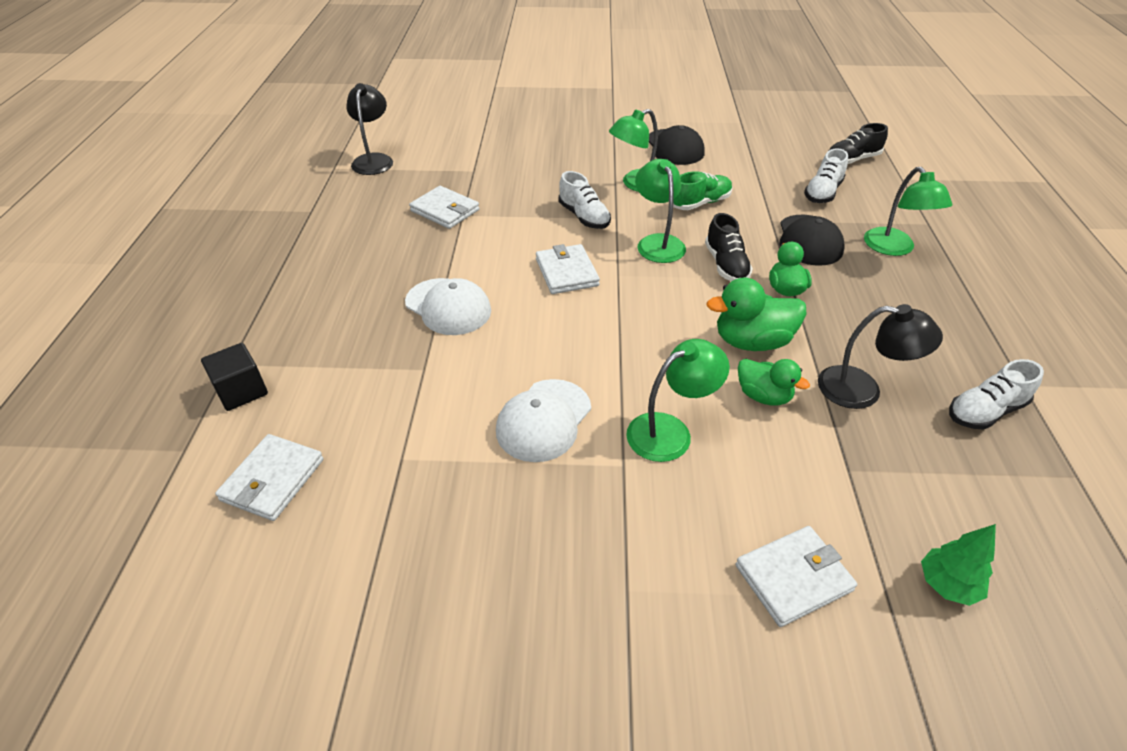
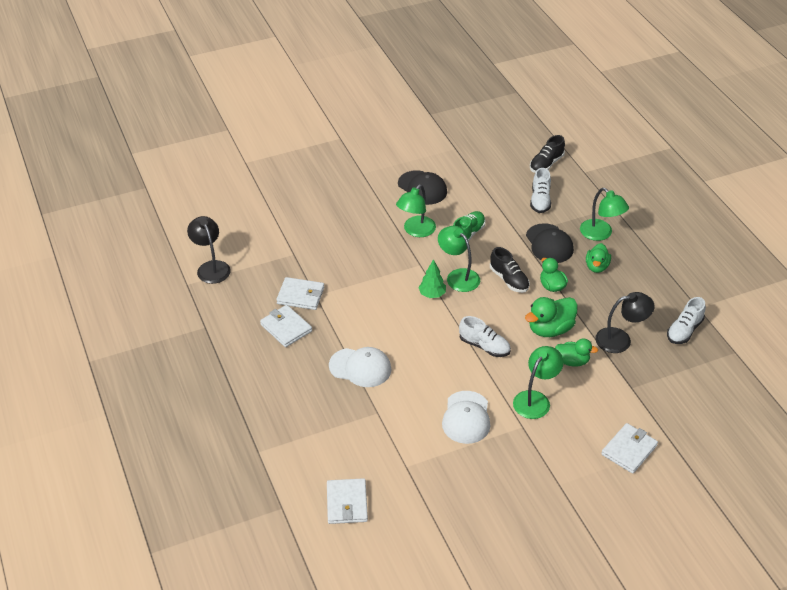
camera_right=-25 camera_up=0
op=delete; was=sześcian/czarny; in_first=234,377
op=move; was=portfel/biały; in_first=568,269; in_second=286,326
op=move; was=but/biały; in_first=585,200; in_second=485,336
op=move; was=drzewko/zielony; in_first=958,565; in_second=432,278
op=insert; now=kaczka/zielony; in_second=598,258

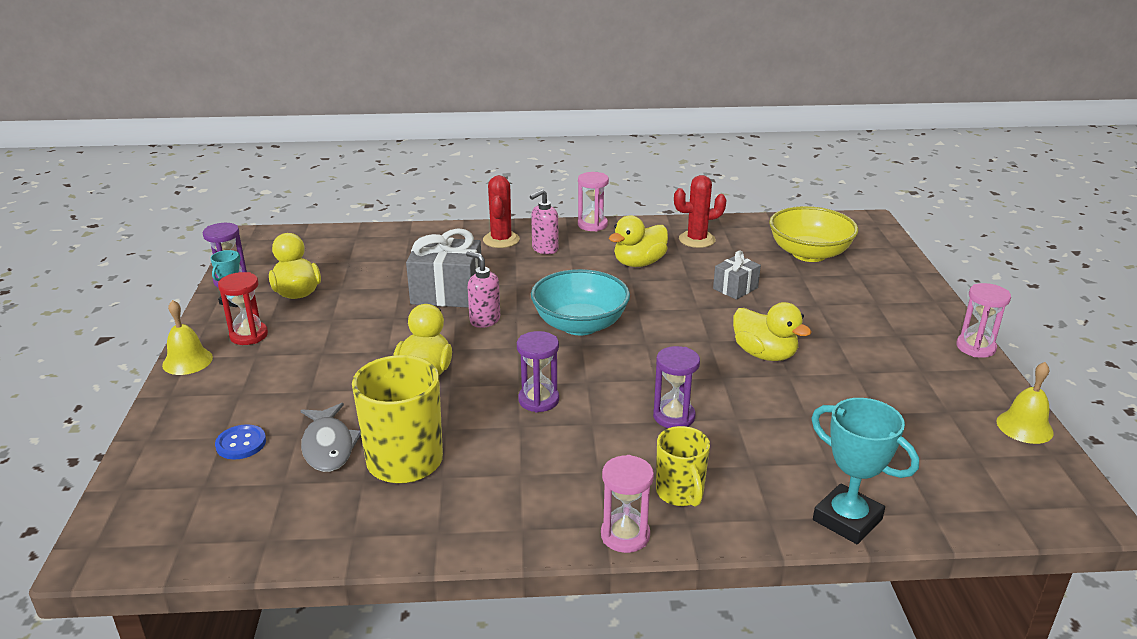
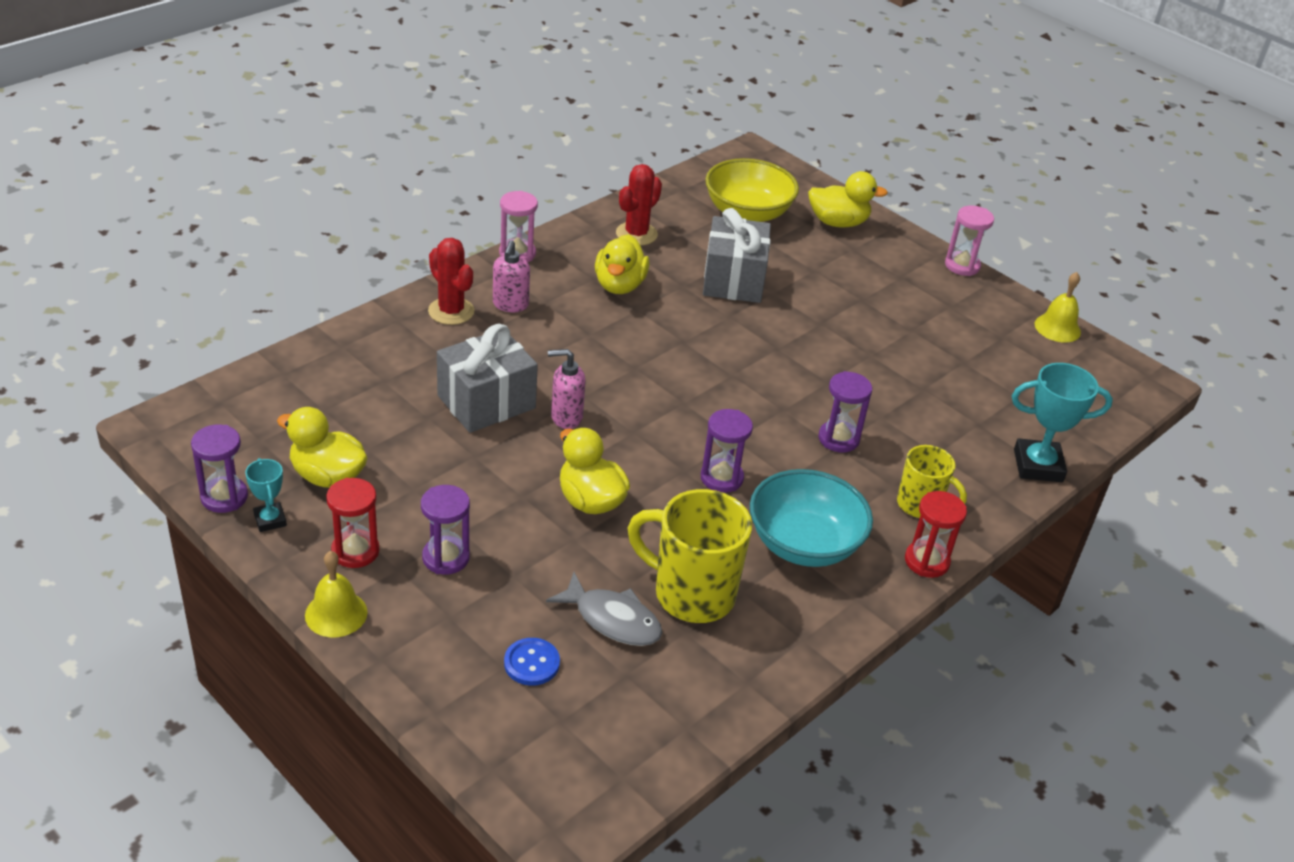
camera_right=-45 camera_up=10
op=move; was=miska/turkusowy; in_first=580,302; in_second=811,518
op=recolor; was=klepsydra/różowy; now=klepsydra/czerwony; in_first=627,504; in_second=936,534
op=resize; was=prezent/szary; in_first=737,275; in_second=737,255; ratio=1.78
op=move; was=kaczka/żółty; in_first=772,331; in_second=848,199
op=insert; now=klepsydra/fioletowy; in_second=445,530

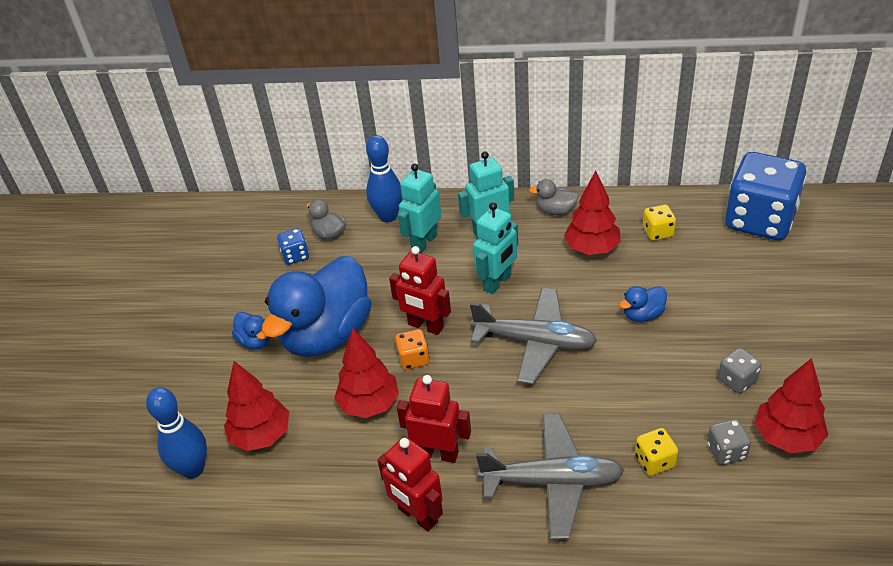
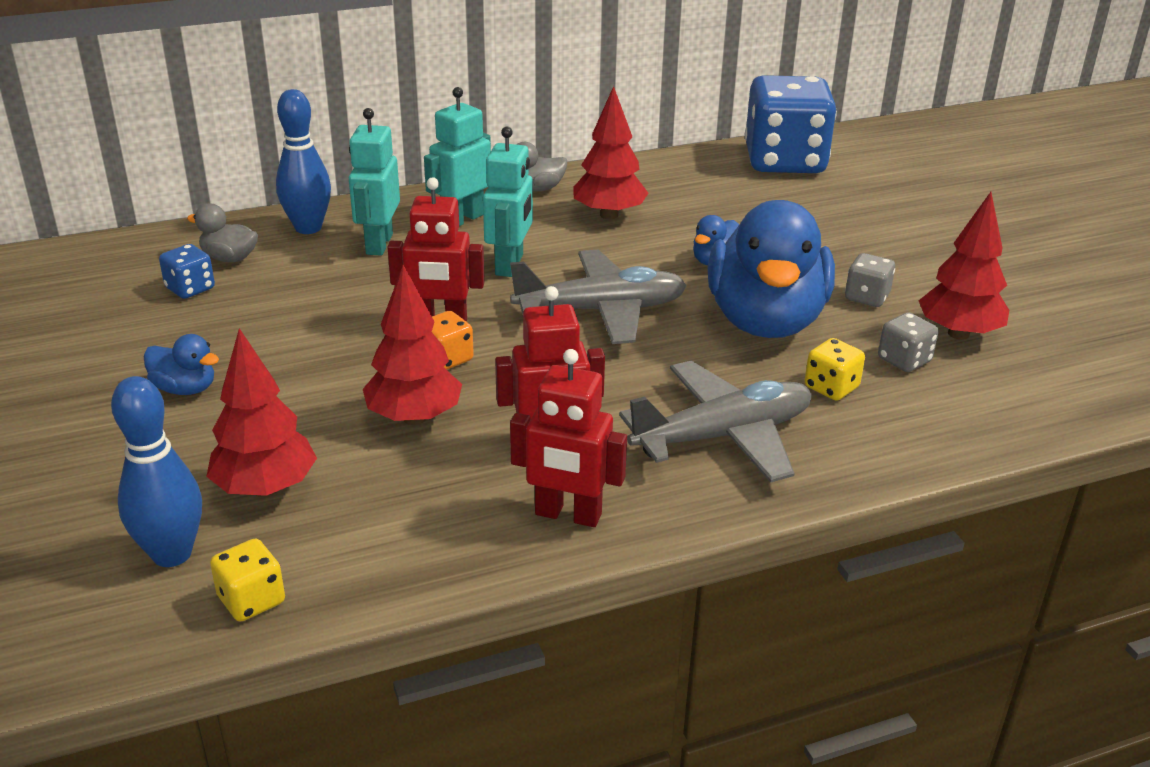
camera_right=-30 camera_up=-10
op=move; was=kaczka/niebieski; in_first=316,306; in_second=771,269
op=move; was=kostka do gry/żółty; in_first=659,223; in_second=247,580

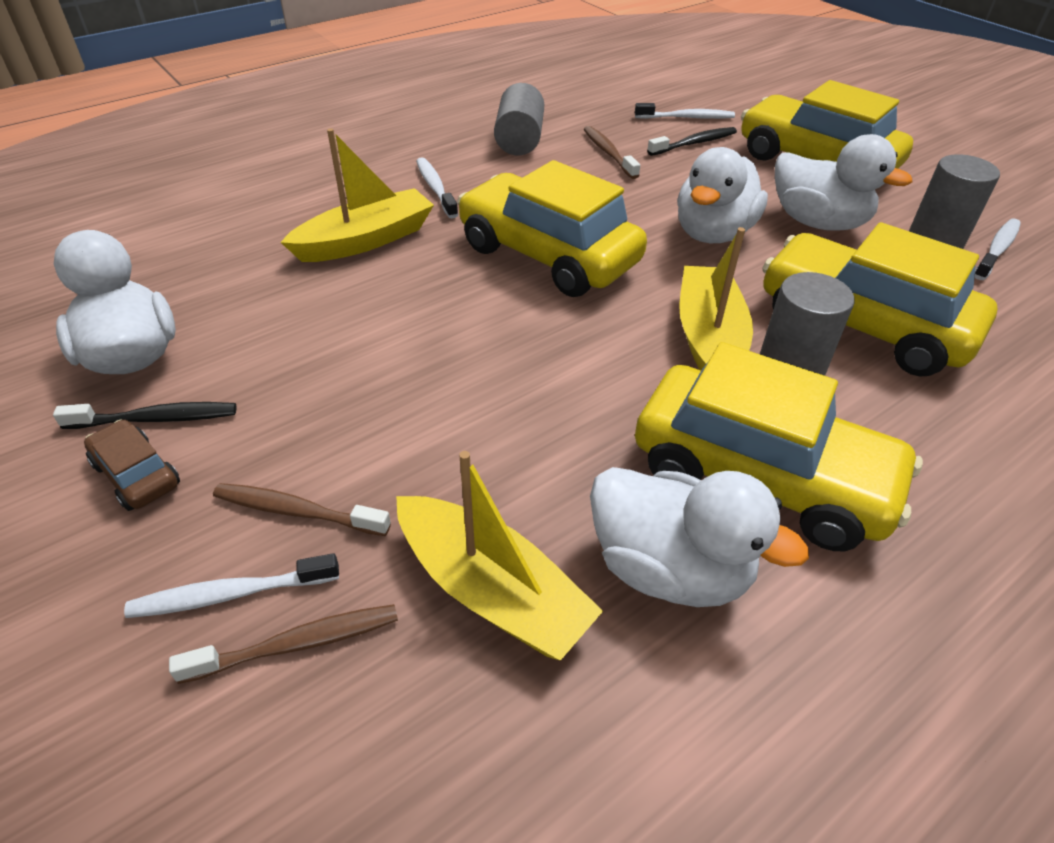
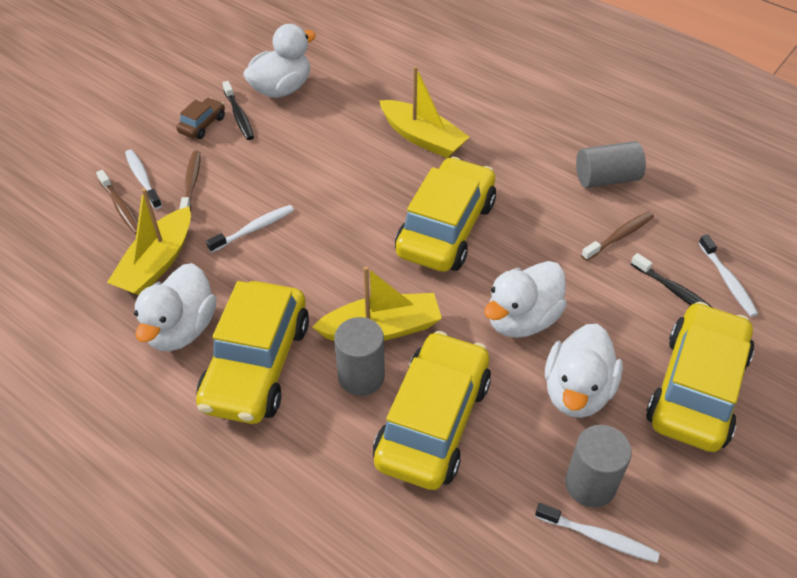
camera_right=75 camera_up=5
op=move; was=szczoteczka do zębów/biały; in_first=437,188; in_second=250,229
op=rotate; was=kaczka/biały; in_first=722,195; in_second=525,299; clockwise=-60

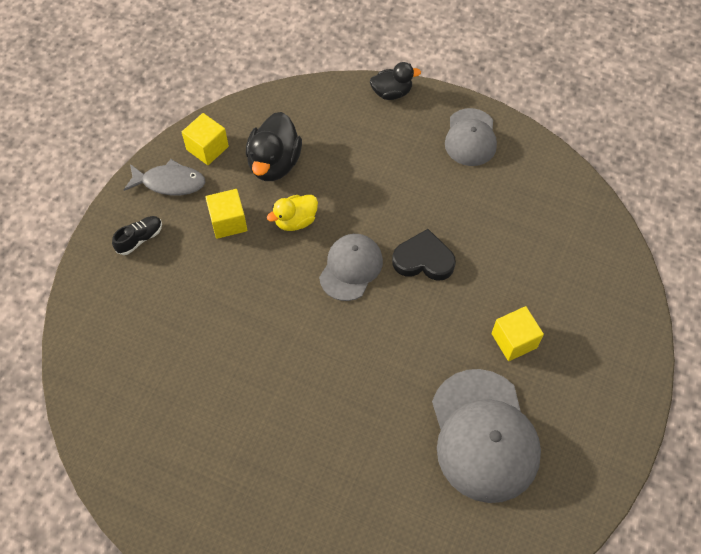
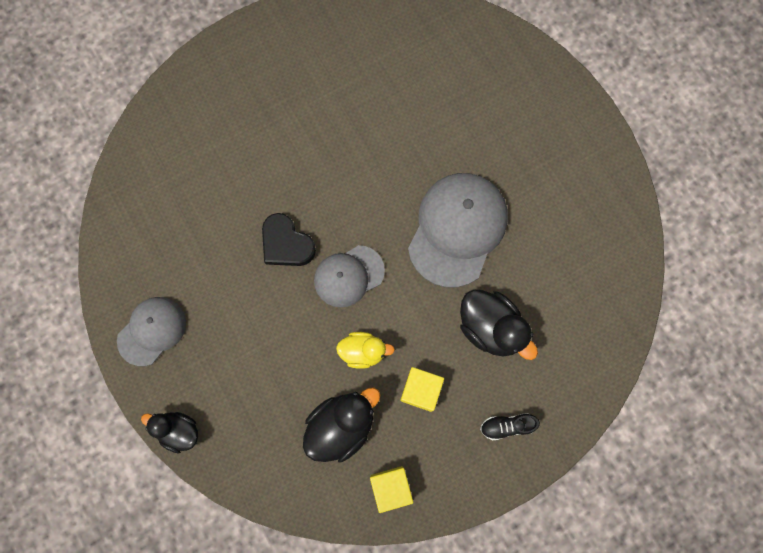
camera_right=-145 camera_up=15
op=delete; was=ryba/szary; in_first=164,177
op=move; was=czapka/szary; in_first=486,436; in_second=458,230
op=delete; was=sześcian/żółty; in_first=518,333
op=insert; now=kaczka/czarny; in_second=499,325

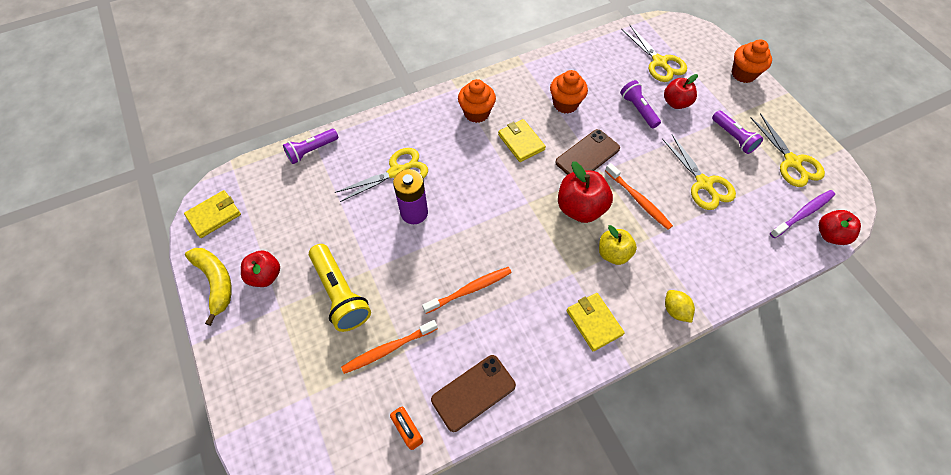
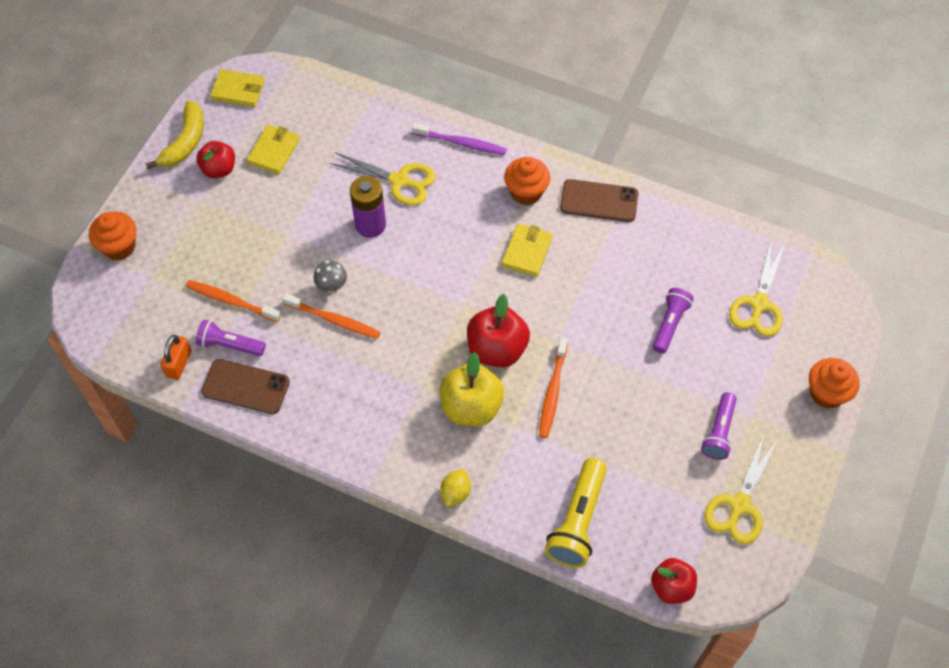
camera_right=50 camera_up=0
op=move; was=latarka/fioletowy; in_first=310,146; in_second=231,338
op=move; was=latarka/żółty; in_first=340,288; in_second=576,513
op=move; was=muffinka/pomarańczowy; in_first=569,92; in_second=113,236
op=move; was=telefon/brązowy; in_first=587,152; in_second=599,200
op=move; was=portfel/żółty; in_first=595,322; in_second=273,149
op=resize; was=jabłko/żółty; in_first=618,245; in_second=471,389; ratio=1.52
op=delete; was=nożyczki/żółty; in_first=699,172
op=delete; was=jabłko/czerwony; in_first=681,91
op=move; was=szczoteczka do zębów/fioletowy; in_first=802,214; in_second=459,139
op=insert; now=grzyb/szary; in_second=330,277

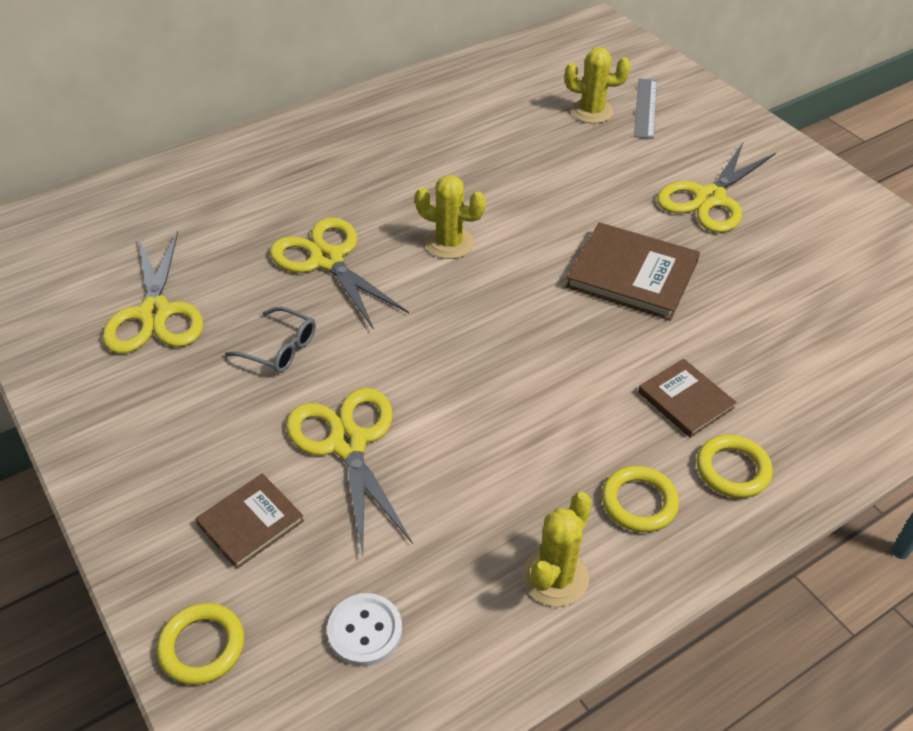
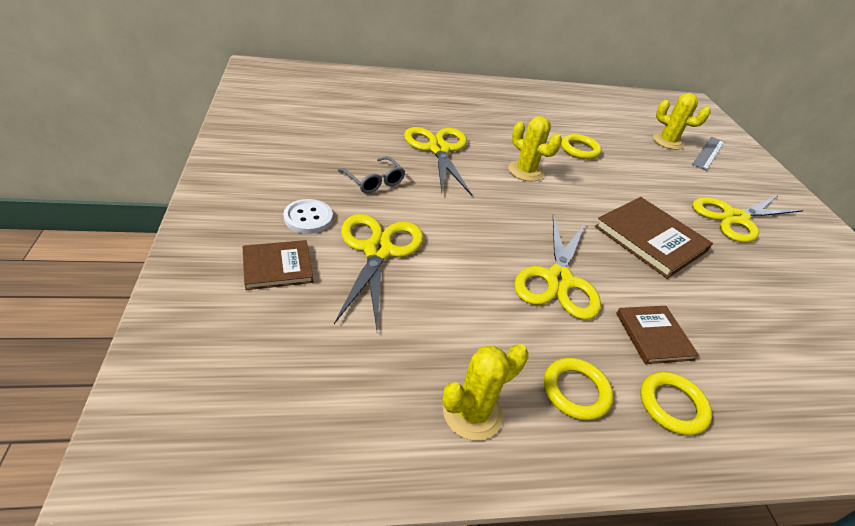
camera_right=20 camera_up=-5
op=move; was=nożyczki/żółty; in_first=153,292; in_second=557,267
op=move; was=pierścień/żółty; in_first=200,644; in_second=581,147
op=move; was=guzik/biały; in_first=364,629; in_second=308,216

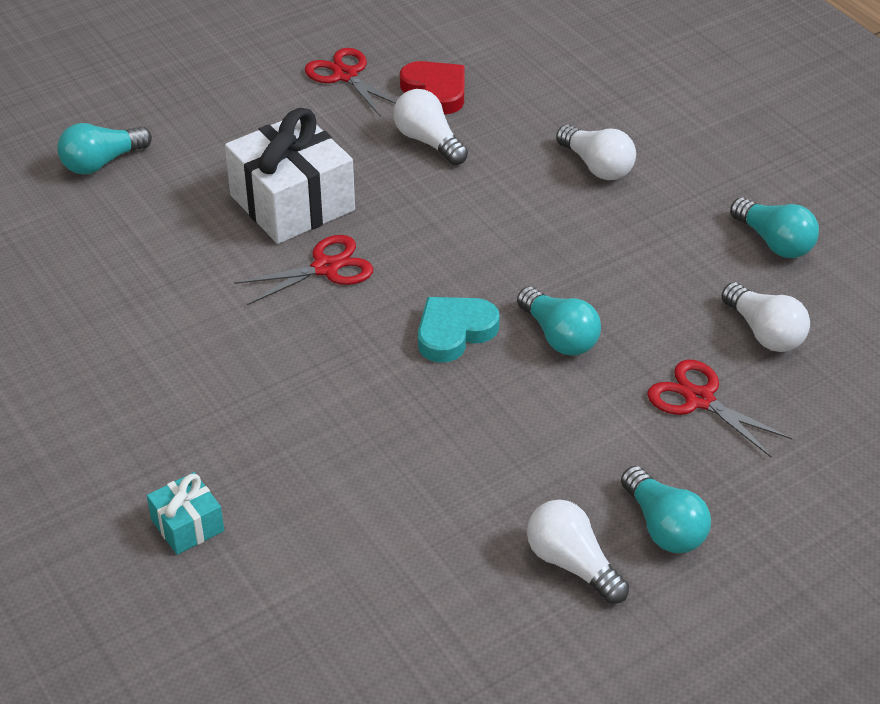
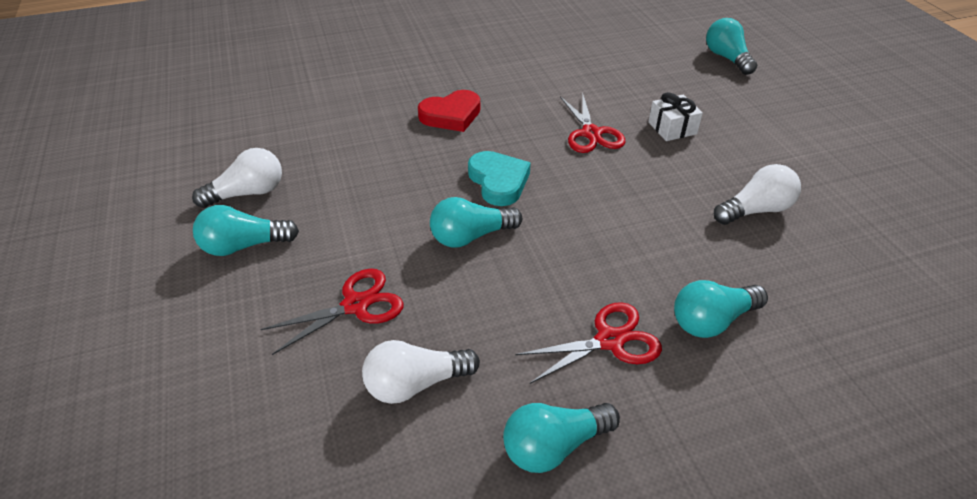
camera_right=105 camera_up=0
op=delete; was=prezent/turkusowy; in_first=185,513
op=resize; was=prezent/biały; in_first=290,176; in_second=675,116; ratio=0.49
op=move; was=nożyczki/czerwony; in_first=350,82; in_second=588,343
op=move; was=serce/czerwony; in_first=432,87; in_second=449,111
op=recolor; was=żarówka/biały; now=żarówka/turkusowy; in_first=596,152; in_second=721,309

